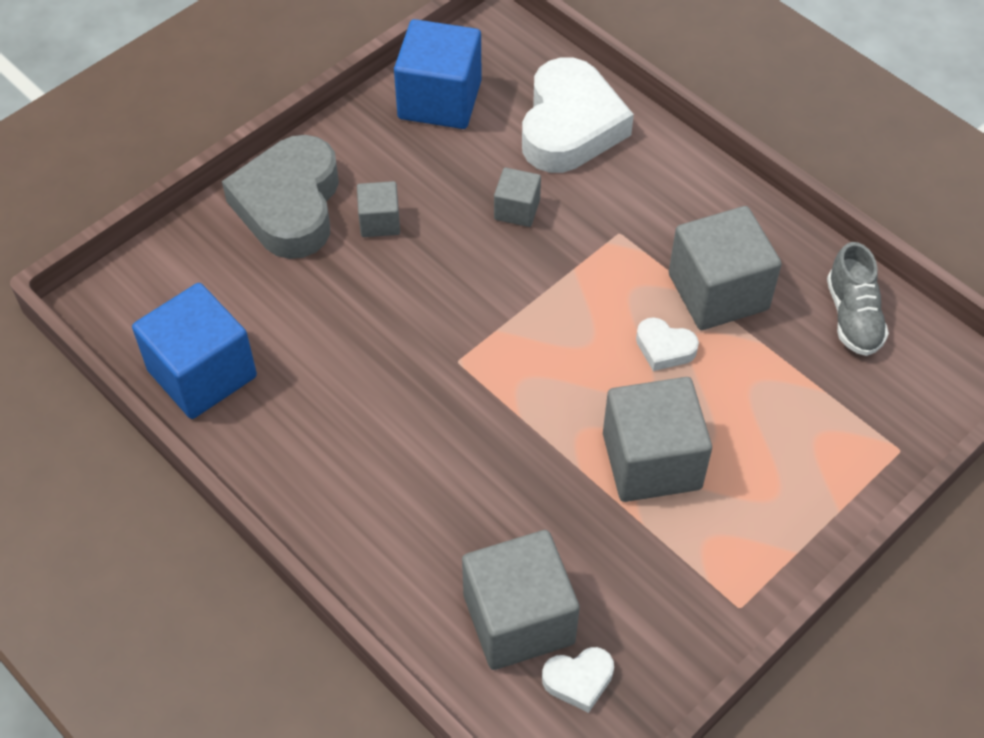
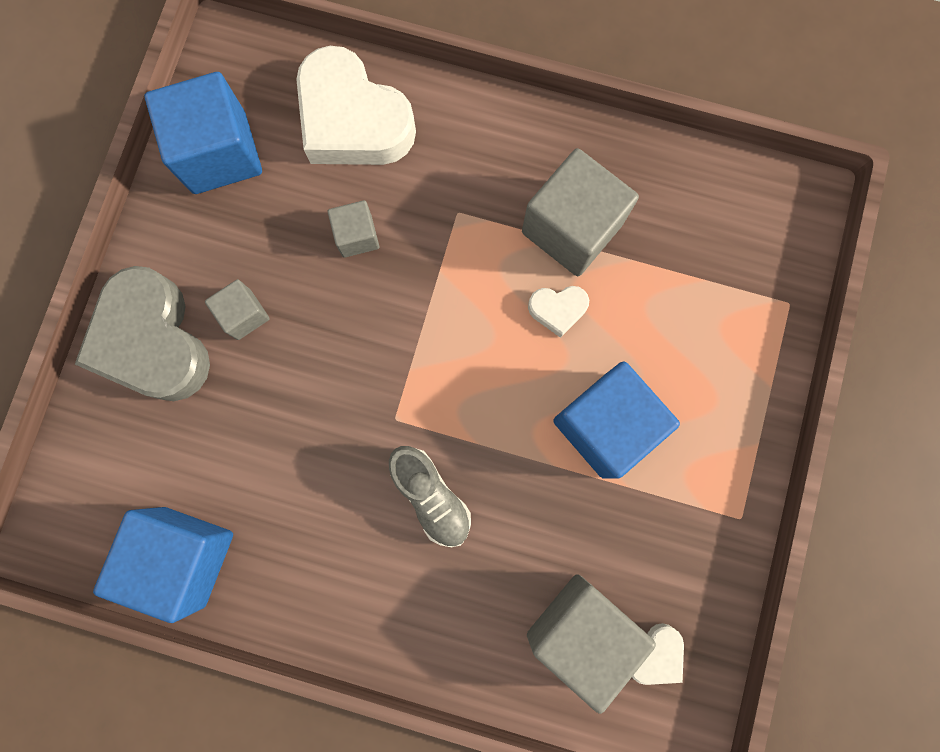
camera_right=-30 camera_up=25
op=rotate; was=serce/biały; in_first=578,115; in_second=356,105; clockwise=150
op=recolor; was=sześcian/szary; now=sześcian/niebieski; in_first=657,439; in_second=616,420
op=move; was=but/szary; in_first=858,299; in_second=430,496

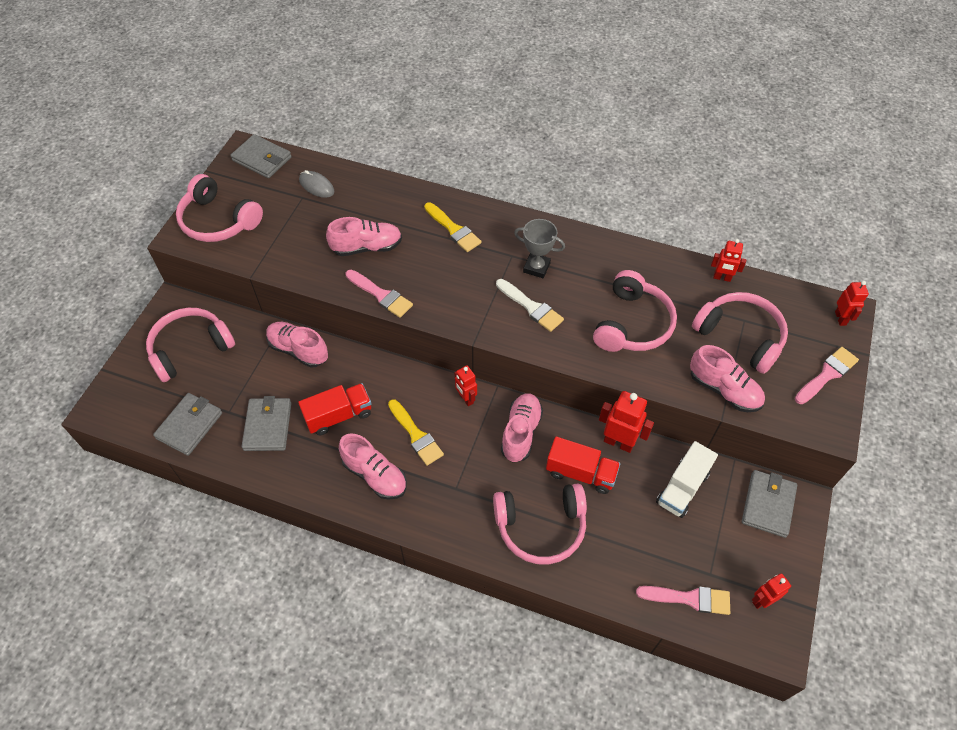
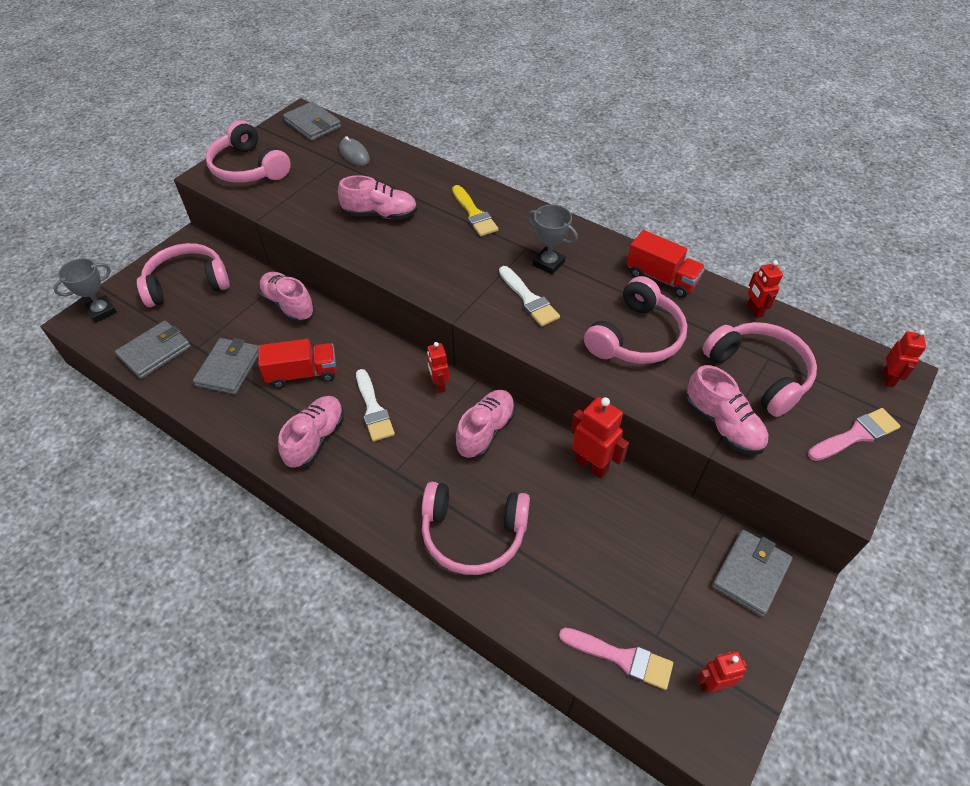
camera_right=15 camera_up=-5
op=rotate; was=but/różowy; in_first=373,466; in_second=311,432; clockwise=-120
op=delete; was=pędzel/różowy; in_first=379,294
op=recolor; was=pędzel/żółty; now=pędzel/biały; in_first=416,432; in_second=375,405
op=move; was=ciężarówka/czerwony; in_first=583,465; in_second=666,264
op=delete; was=ciężarówka/biały; in_first=687,479
op=rotate; was=robot/czerwony; in_first=728,260; in_second=765,289; clockwise=45
op=insert; now=puchar/szary; in_second=85,290

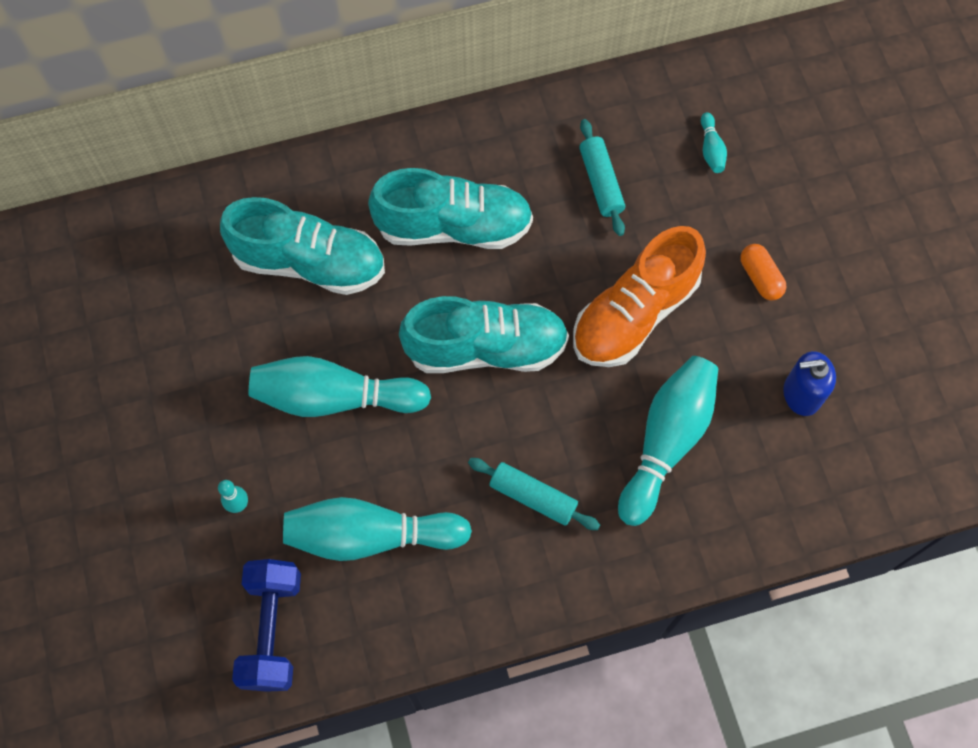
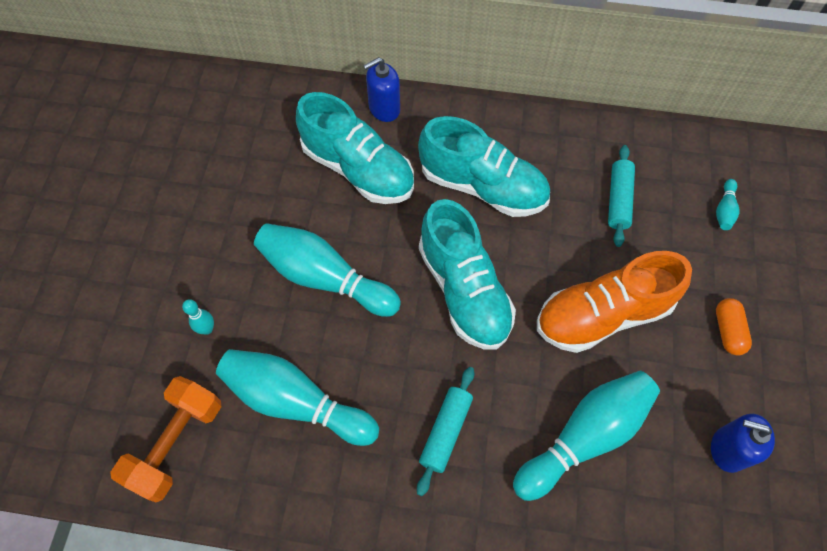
camera_right=25 camera_up=-5
op=recolor; was=hantel/niebieski; now=hantel/pomarańczowy; in_first=266,625; in_second=166,439
op=rotate; was=but/turkusowy; in_first=484,334; in_second=467,274; clockwise=45
op=rotate; was=wałek do ciasta/turkusowy; in_first=534,494; in_second=445,431; clockwise=60
op=insert; now=dozownik mydła/niebieski; in_second=381,89

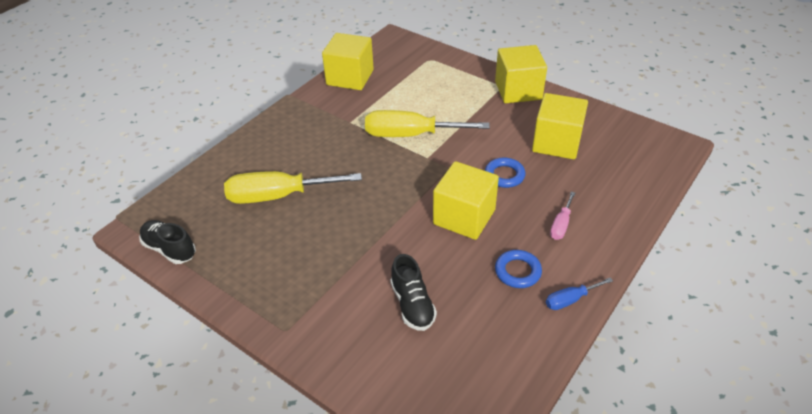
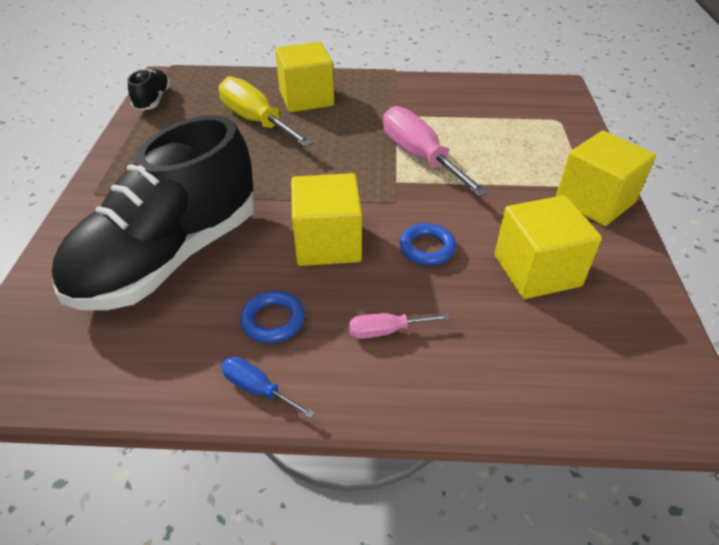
camera_right=55 camera_up=0
op=move; was=sześcian/żółty; in_first=348,61; in_second=304,77
op=recolor; was=śrubokręt/żółty; now=śrubokręt/różowy; in_first=427,123; in_second=435,151
op=resize; was=but/czarny; in_first=413,292; in_second=153,212; ratio=2.4

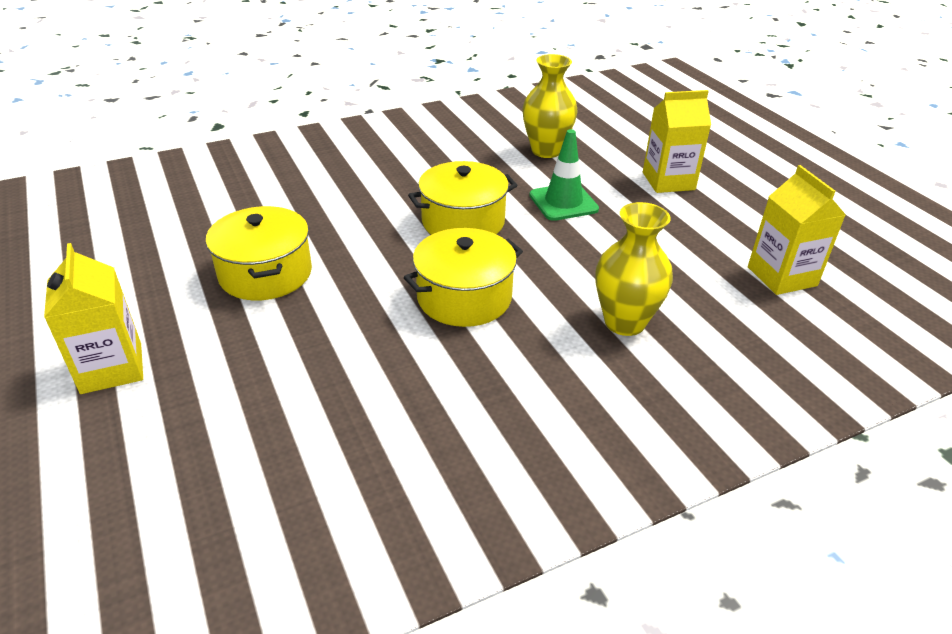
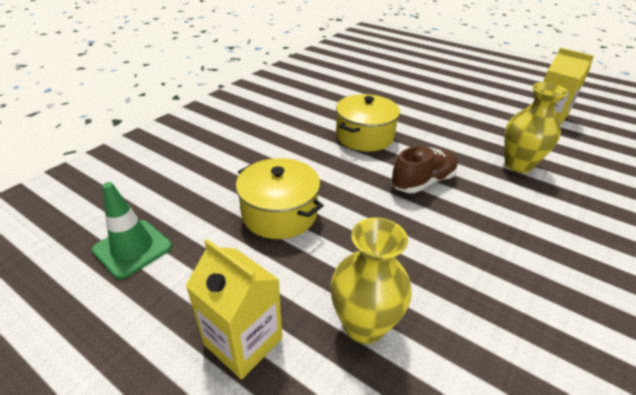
camera_right=-30 camera_up=0
op=replace; was=garnek/żółty; now=but/brązowy; in_first=463,277; in_second=424,169
op=move; was=wazon/żółty; in_first=550,106; in_second=371,281
op=move; was=pachołek/zielony; in_first=564,175; in_second=132,230
op=delete; was=karton mleka/żółty; in_first=677,141

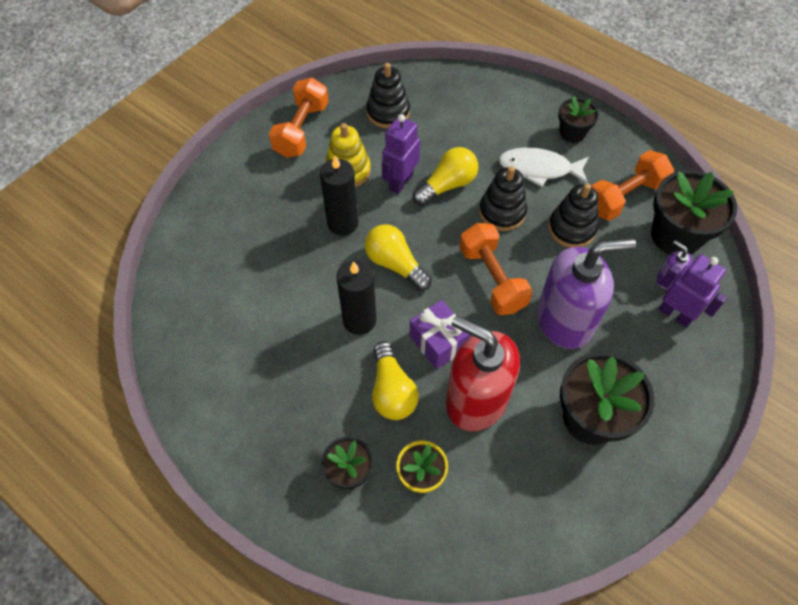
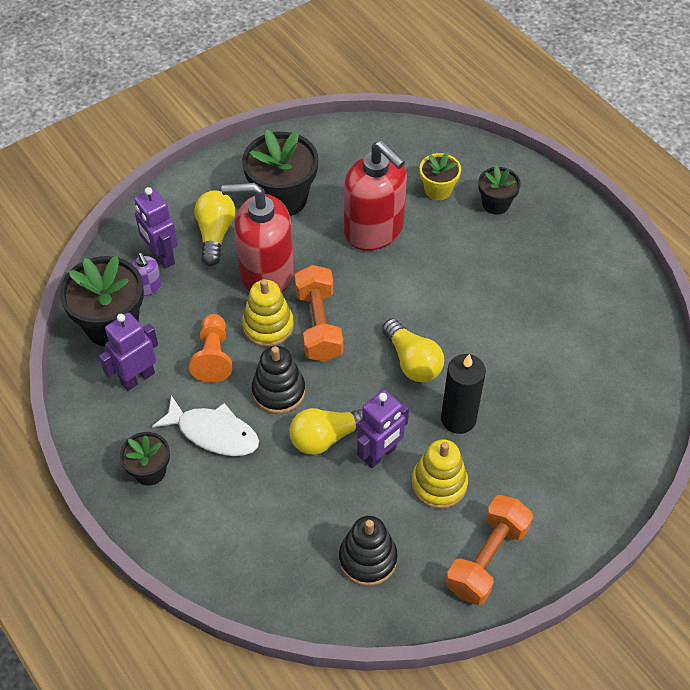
camera_right=-165 camera_up=-5
op=delete; was=świeca/czarny; in_first=356,297
op=move; was=żarówka/żółty; in_first=395,381; in_second=214,228
op=delete; was=prezent/fioletowy; in_first=439,335
op=recolor; was=dozownik mydła/fioletowy; now=dozownik mydła/czerwony; in_first=586,293; in_second=257,237
op=replace; was=zabawka nakładanka/czarny; now=pionek/pomarańczowy; in_first=573,215; in_second=210,348
op=replace; was=hantel/pomarańczowy; now=robot/fioletowy; in_first=632,185; in_second=128,351
op=insert; now=zabawka nakładanka/żółty; in_second=268,313

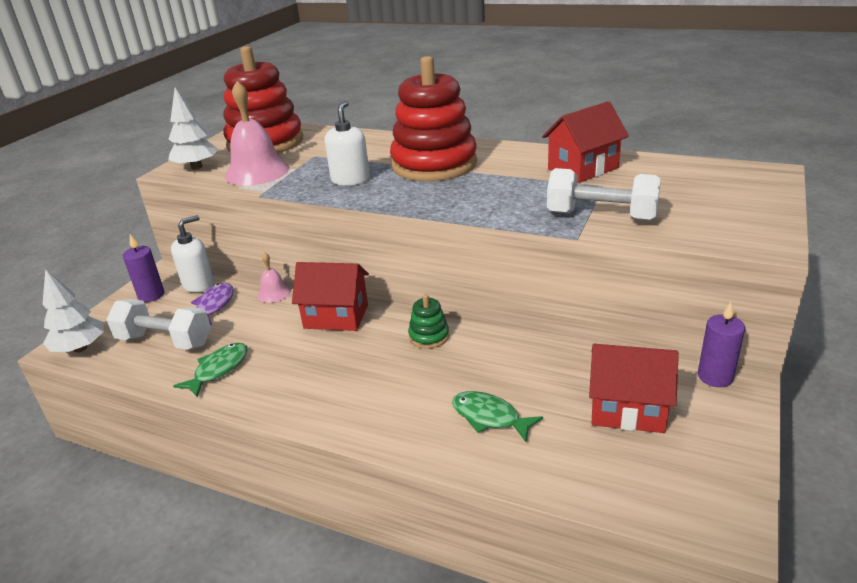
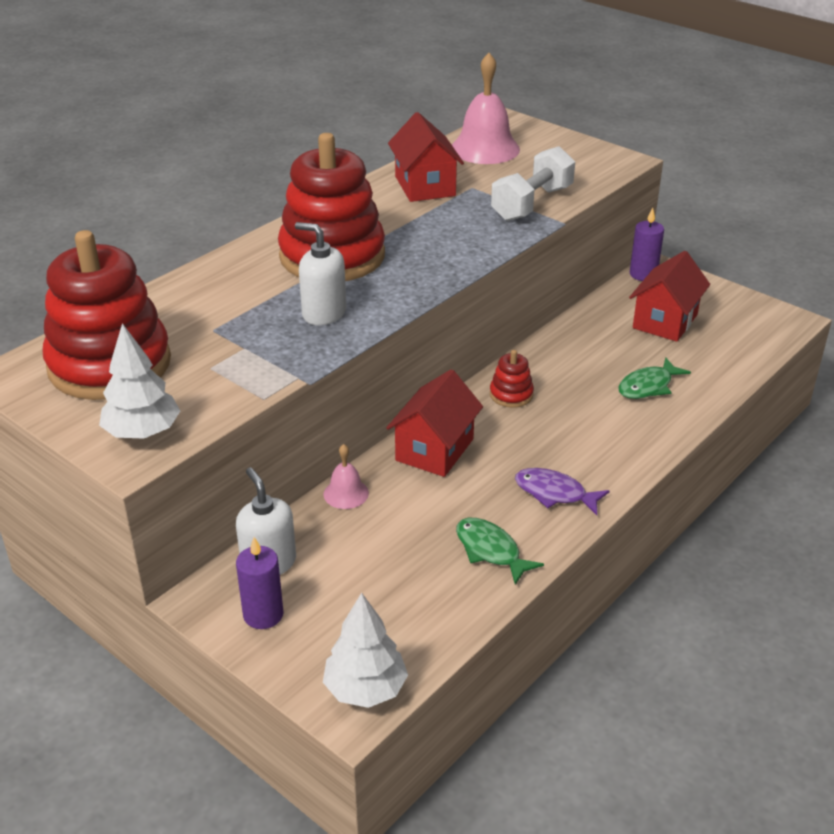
camera_right=-75 camera_up=5
op=delete; was=hantel/biały; in_first=158,324
op=move; was=ryba/fioletowy; in_first=212,304; in_second=562,491
op=move; was=dzwonek/różowy; in_first=257,133; in_second=486,108
op=recolor; was=zabawka nakładanka/zielony; now=zabawka nakładanka/czerwony; in_first=428,321; in_second=512,379

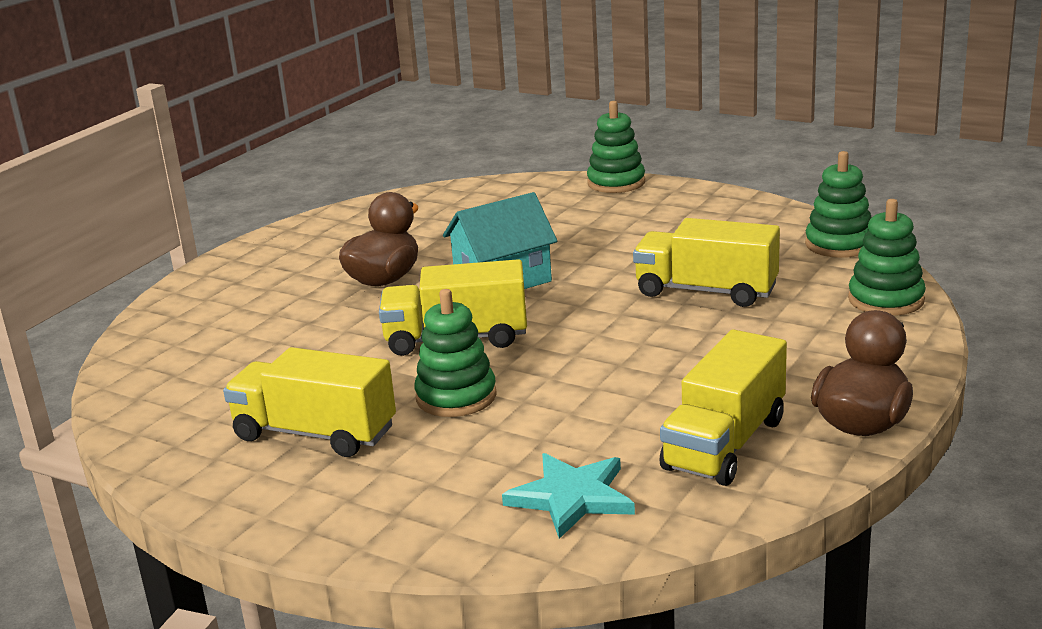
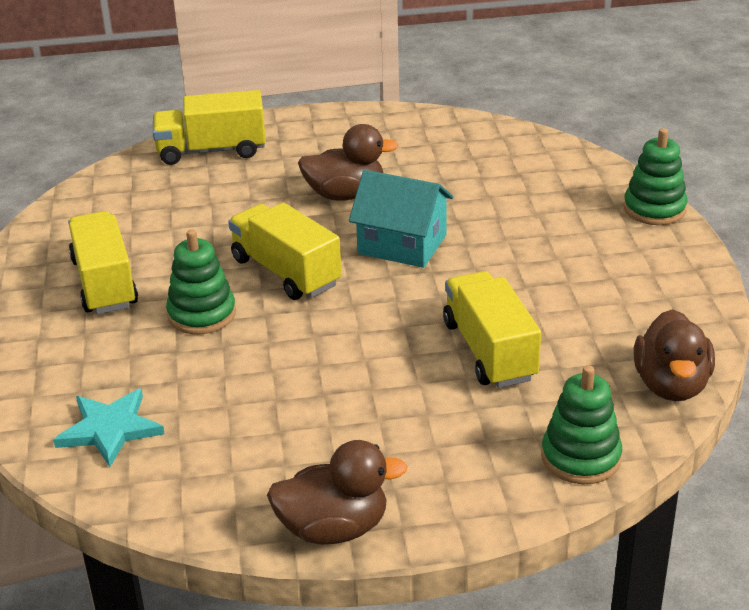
camera_right=50 camera_up=10
op=move; was=ciężarówka/żółty; in_first=723,407; in_second=209,127
op=replace; was=zabawka nakładanka/zielony; now=kaczka/brązowy; in_first=838,204; in_second=674,355

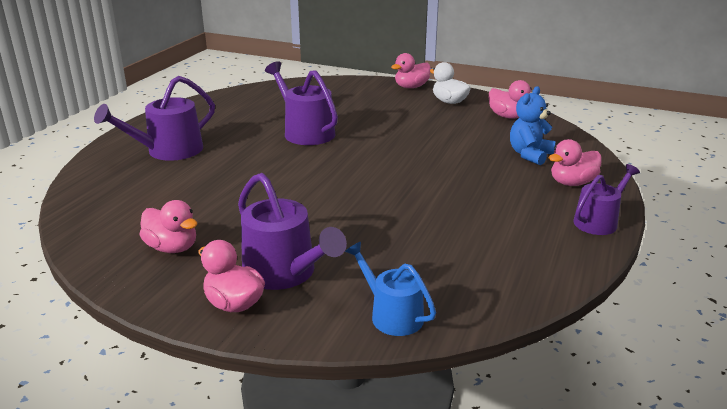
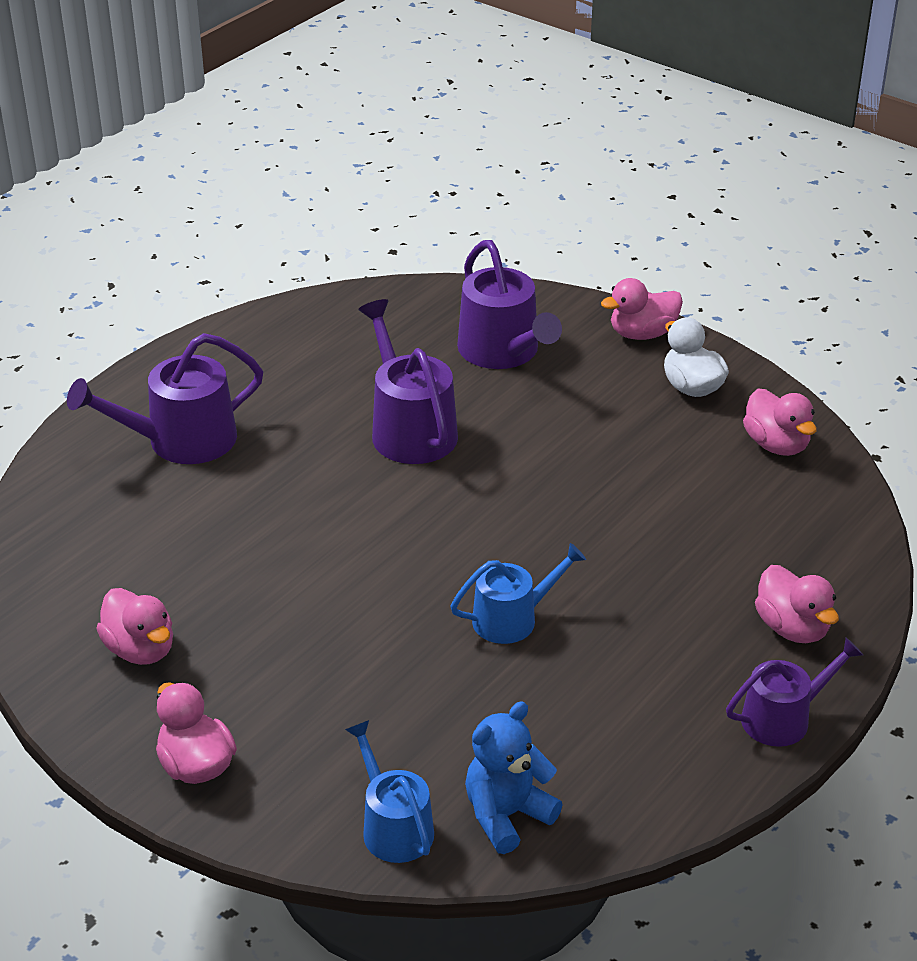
camera_right=15 camera_up=10
op=move; was=konewka/fioletowy; in_first=292,231; in_second=509,304
op=move; was=miś/niebieski; in_first=533,125; in_second=514,778
op=rotate; was=kaczka/różowy; in_first=575,162; in_second=797,604; clockwise=-105
op=insert; now=konewka/niebieski; in_second=518,593

